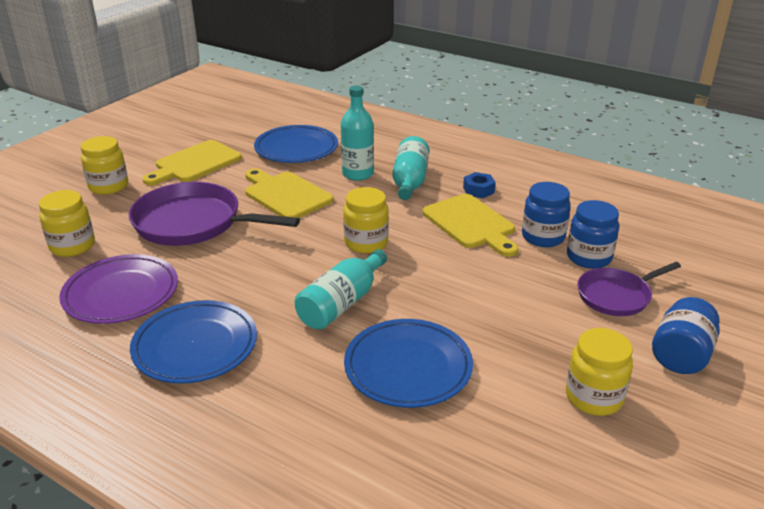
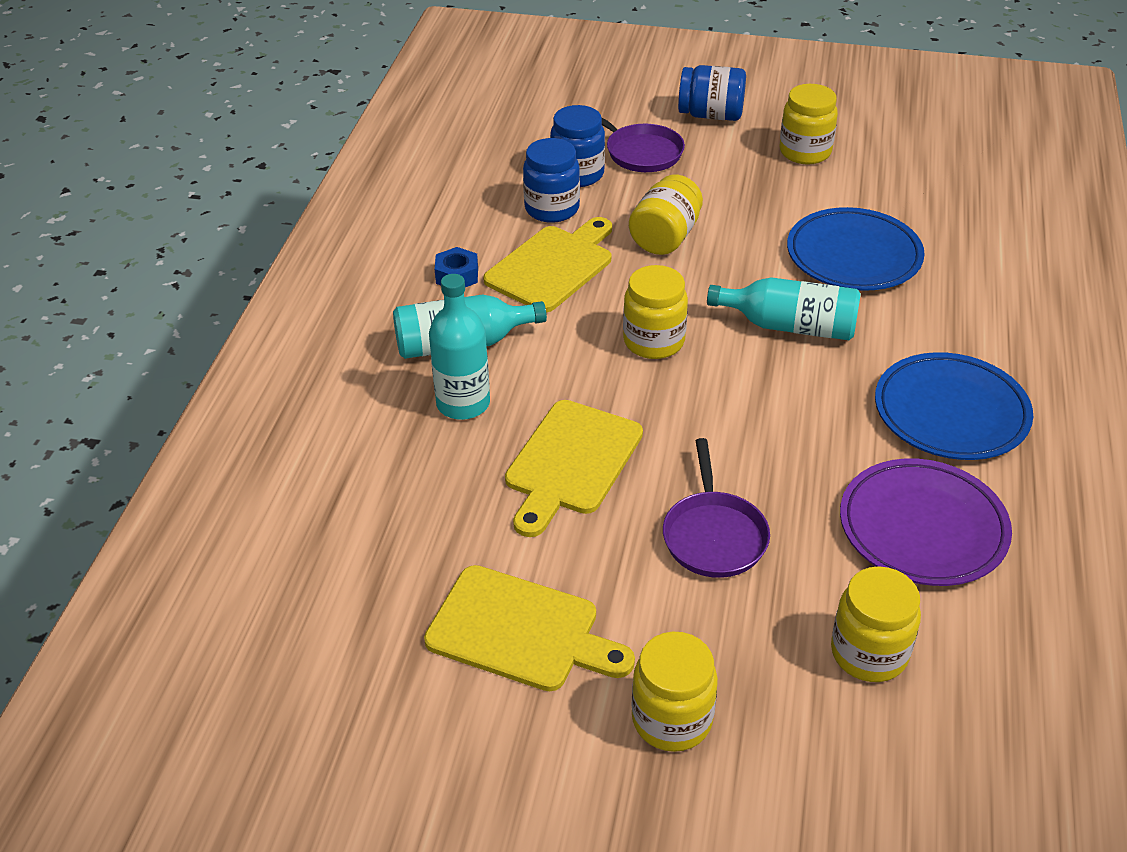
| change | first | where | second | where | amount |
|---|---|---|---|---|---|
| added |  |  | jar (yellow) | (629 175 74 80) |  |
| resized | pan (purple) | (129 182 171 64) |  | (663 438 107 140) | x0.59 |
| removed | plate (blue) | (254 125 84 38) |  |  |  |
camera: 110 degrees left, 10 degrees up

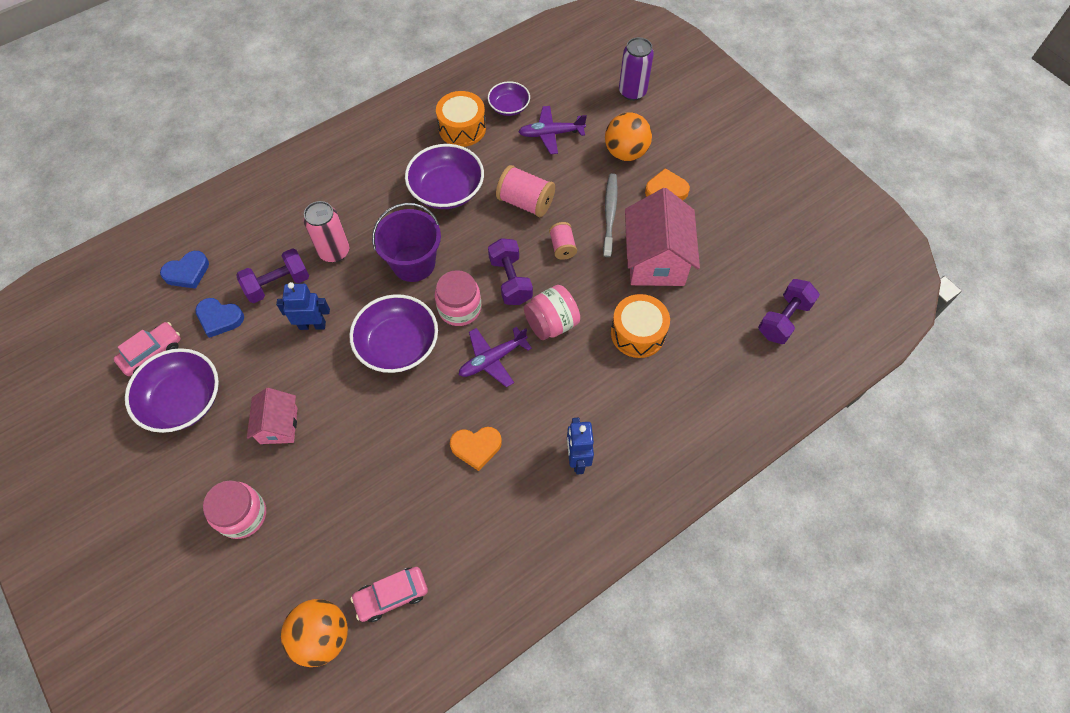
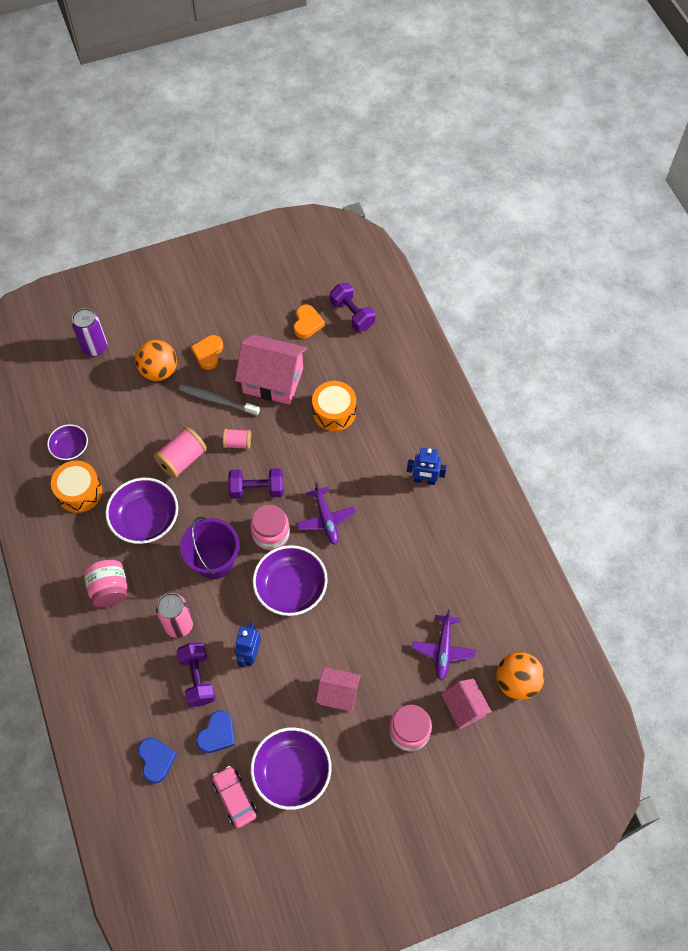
| change | first | where | second | where | amount |
|---|---|---|---|---|---|
| moved | jar (pink) | (524 285 56 55) |  | (84 560 43 47) |  |
| moved | heart (orange) | (450 427 52 44) |  | (294 305 31 34) |  |
| moved | plane (purple) | (518 106 69 48) |  | (412 610 64 71) |  |
| added |  |  | house (pink) | (441 679 51 50) |  |
| removed | car (pink) | (351 567 77 55) |  |  |  |
camera: 75 degrees left, 0 degrees up

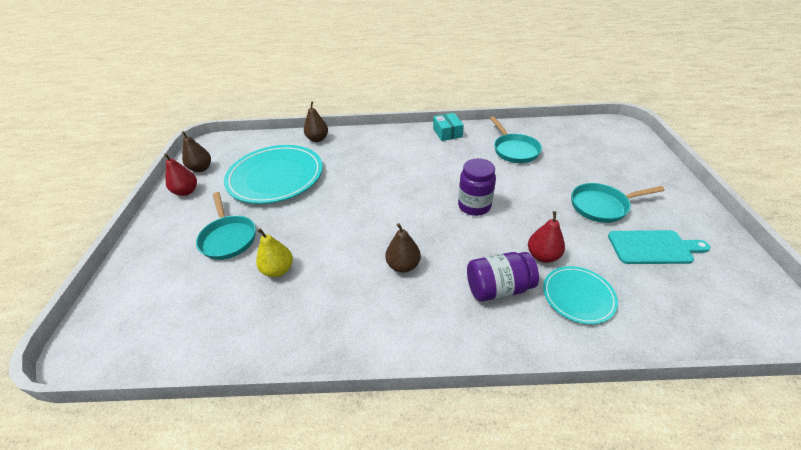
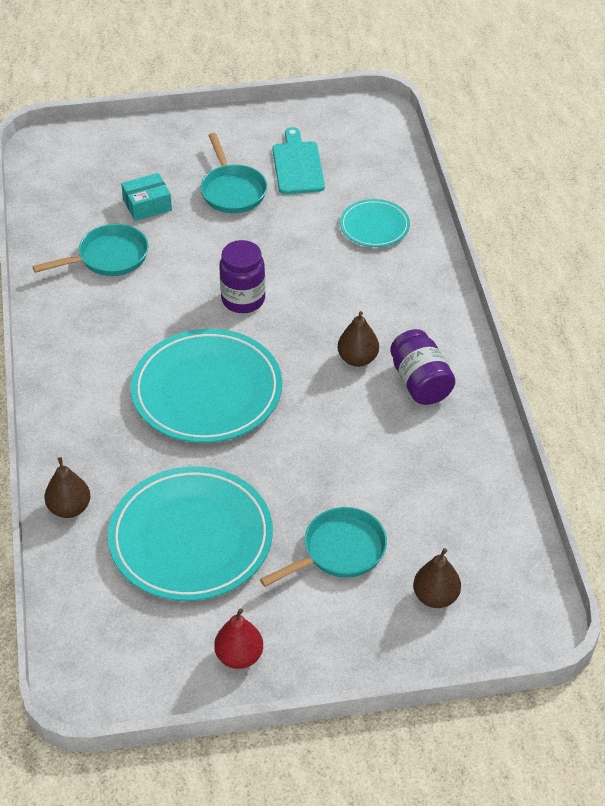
| change | first | where | second | where | amount |
|---|---|---|---|---|---|
| moved | box (turquoise) | (433 113 31 28) |  | (121 173 51 48) |  |
| added |  |  | plate (turquoise) | (131 329 151 114) |  |
| moved | jar (purple) | (467 252 72 50) |  | (390 329 65 76) |  |
| moved | pear (brown) | (182 131 29 41) |  | (413 548 48 60) |  |
| removed | pear (yellow) | (256 229 37 48) |  |  |  |
| removed | pear (red) | (528 211 37 52) |  |  |  |
camera: 100 degrees left, 5 degrees up

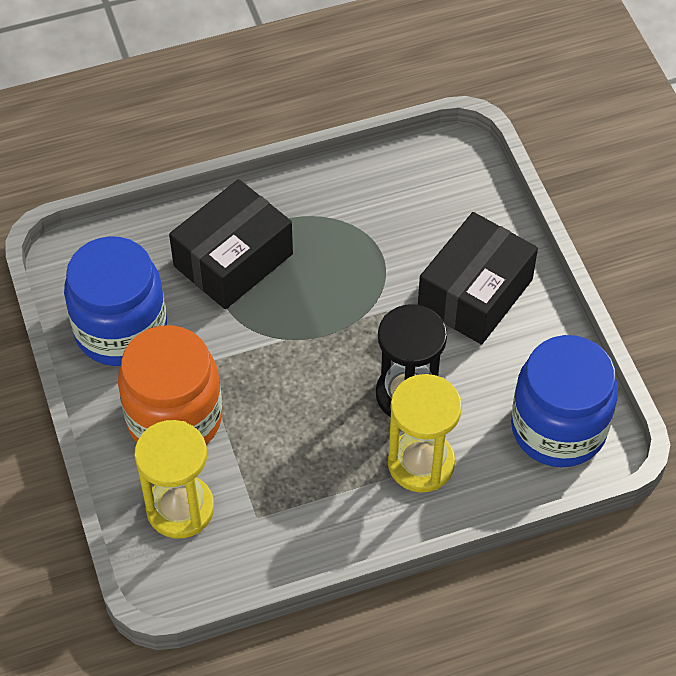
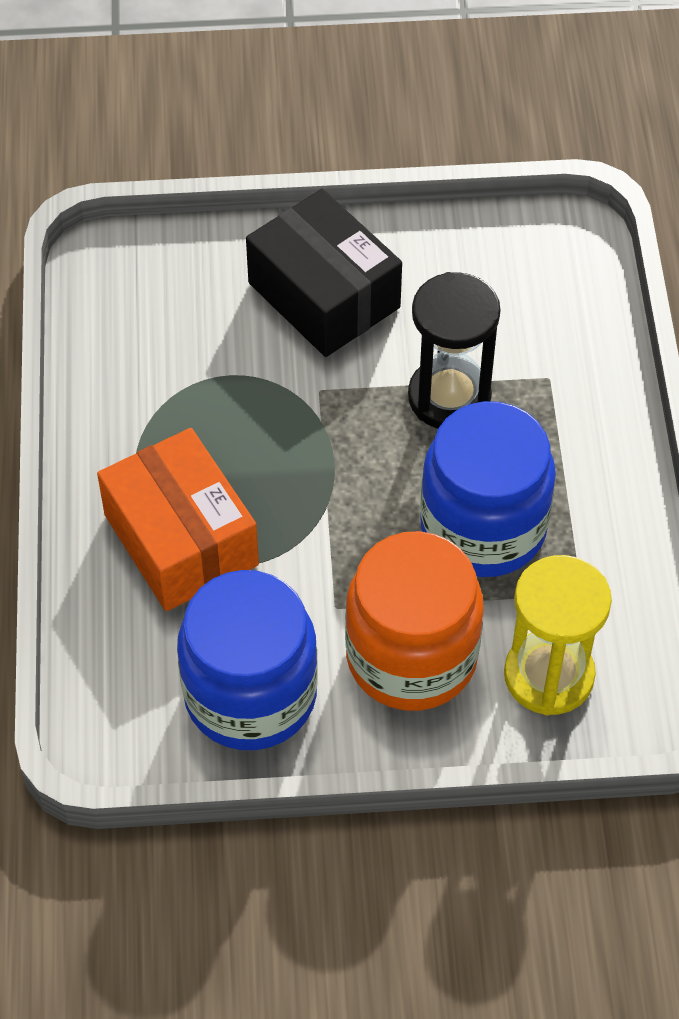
| change | first | where | second | where | amount |
|---|---|---|---|---|---|
| recoloured | box (black) | (169 179 124 130) | box (orange) | (97 428 162 183) |  |
| moved | jar (blue) | (511 335 107 132) |  | (420 401 136 176) |  |
| removed | hourglass (yellow) | (388 374 74 118) |  |  |  |
camera: 75 degrees left, 0 degrees up

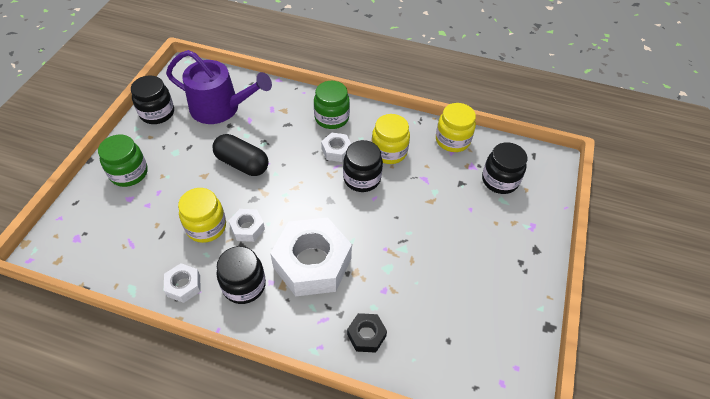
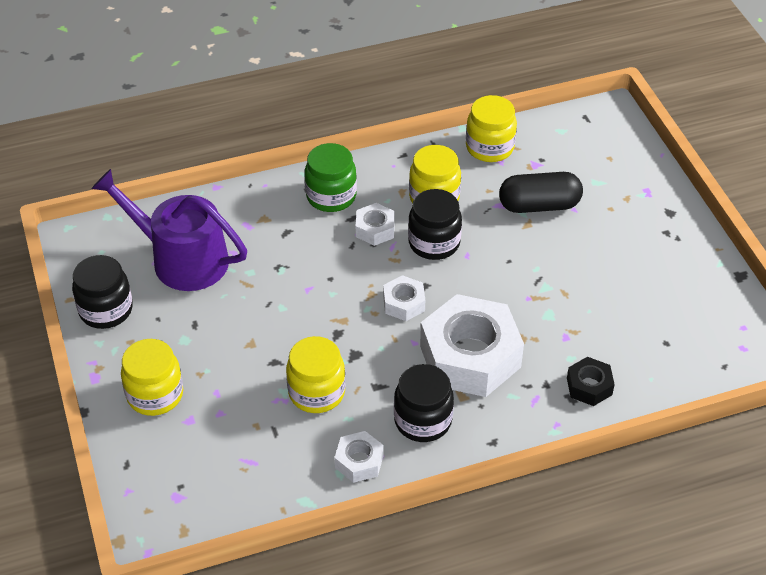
| change | first | where | second | where | amount |
|---|---|---|---|---|---|
| turned | watering can (purple) | (166 50 106 74) |  | (92 169 155 122) | 135 degrees counterclockwise |
| recoloured | jar (green) | (98 134 50 53) | jar (yellow) | (121 339 62 77) |  |
| moved | nut (white) | (229 209 36 33) |  | (383 275 42 46) |  |
| moved | capsule (black) | (212 134 57 42) |  | (499 172 84 41) |  |
| removed | jar (black) | (482 142 45 52) |  |  |  |
camera: 35 degrees left, 5 degrees down

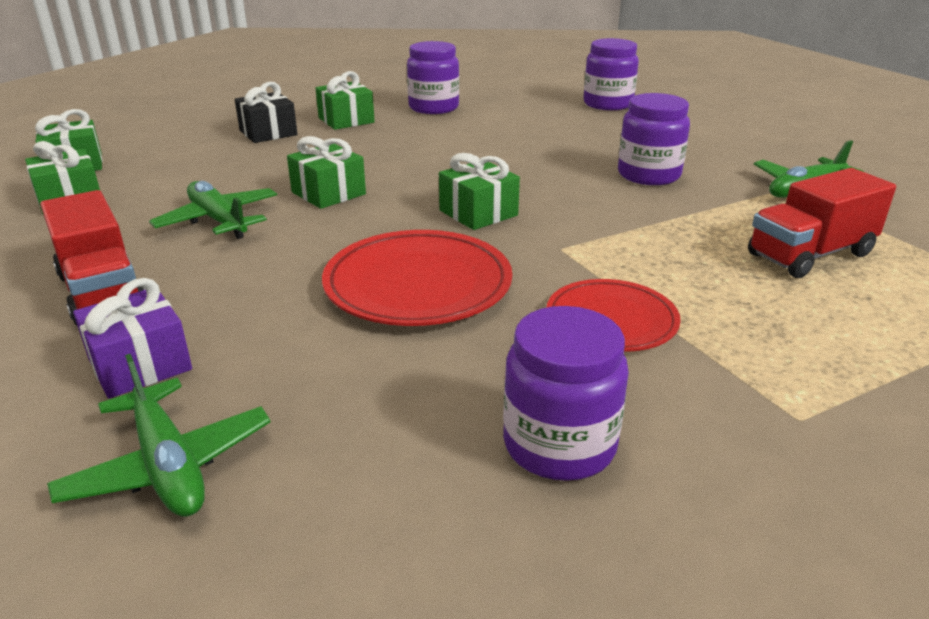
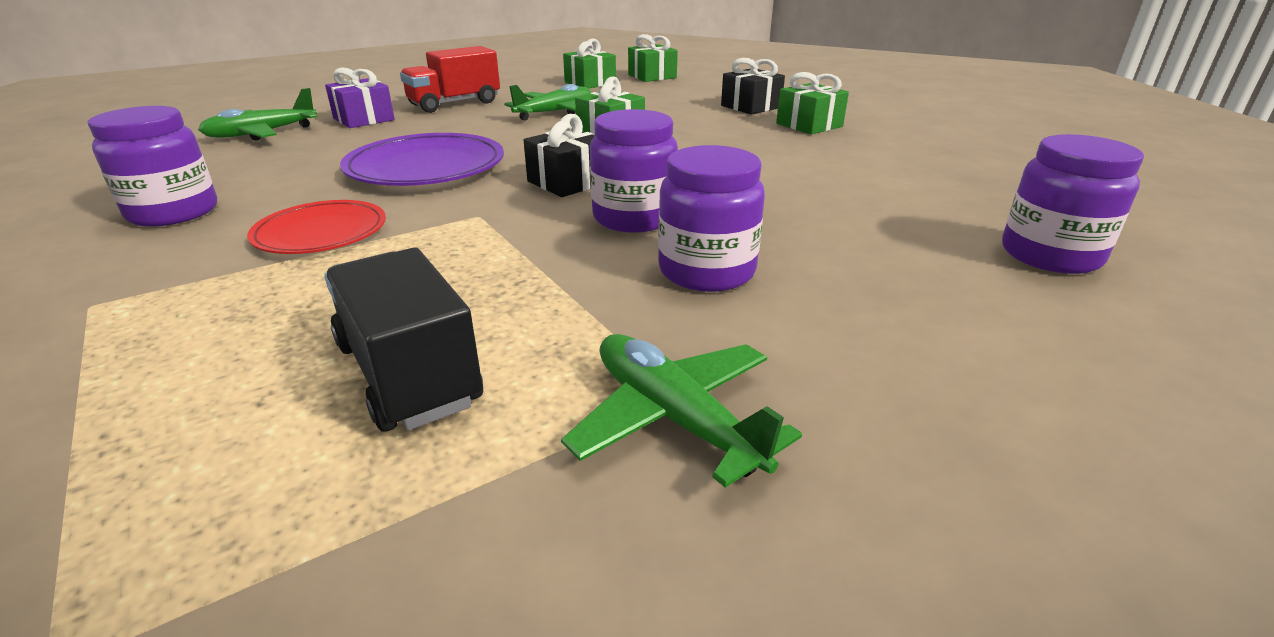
| change | first | where | second | where | amount |
|---|---|---|---|---|---|
| recoloured | truck (red) | (748 168 148 110) | truck (black) | (324 248 159 184) |  |
| recoloured | plate (red) | (322 230 190 96) | plate (purple) | (340 133 164 53) |  |
| recoloured | gift (green) | (439 153 81 77) | gift (black) | (524 114 71 83) |  |
| moved | jar (purple) | (407 41 52 73) |  | (590 109 88 124) |  |
camera: 85 degrees right, 0 degrees up

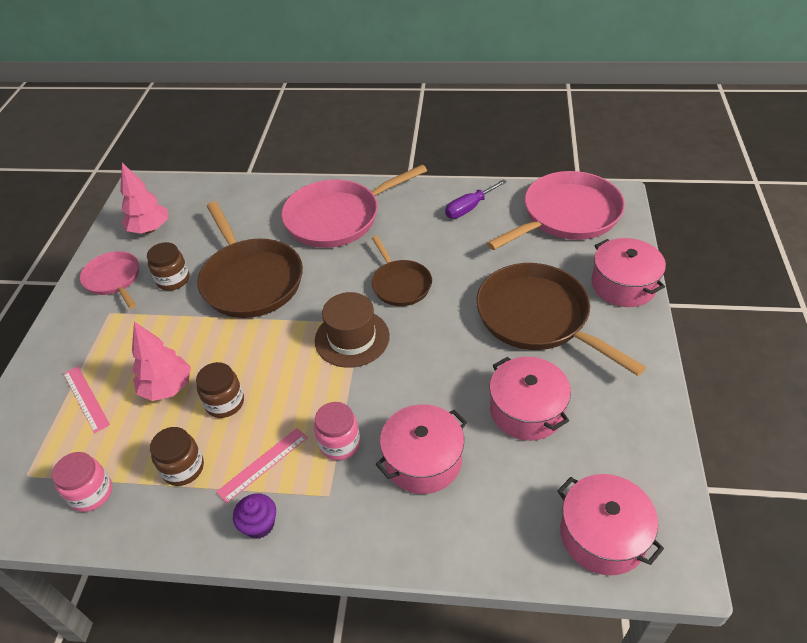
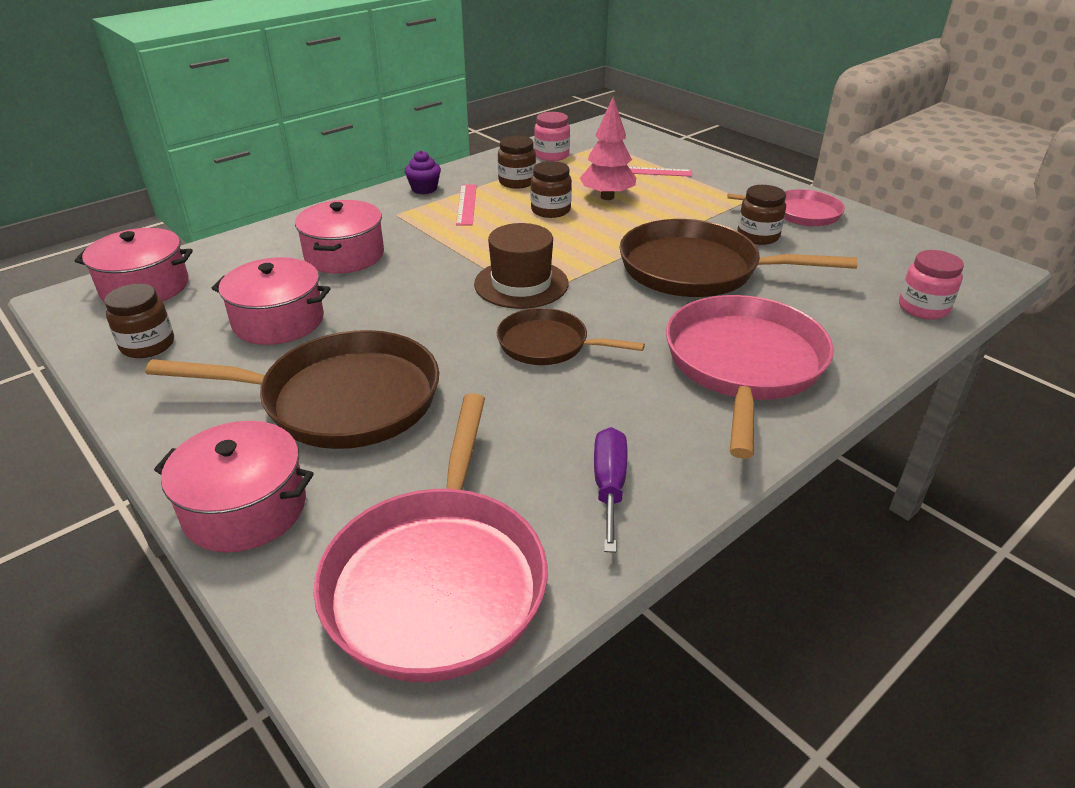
| change | first | where | second | where | amount |
|---|---|---|---|---|---|
| added |  |  | jar (brown) | (104 284 70 74) |  |
| moved | jar (pink) | (314 402 46 58) |  | (899 250 65 70) |  |
| removed | tree (pink) | (120 163 48 71) |  |  |  |
camera: 130 degrees right, 10 degrees down

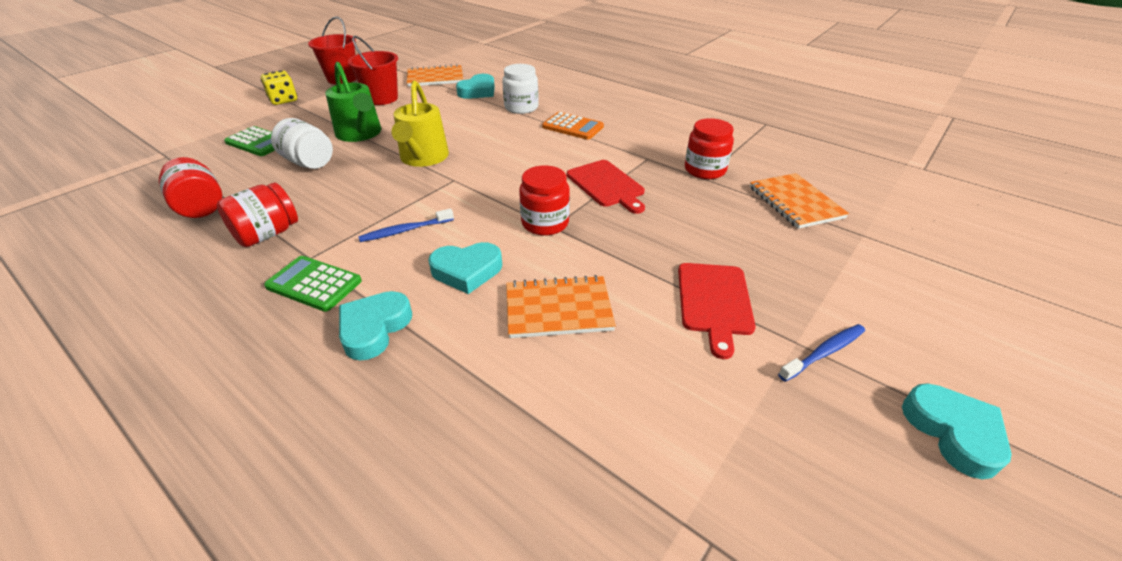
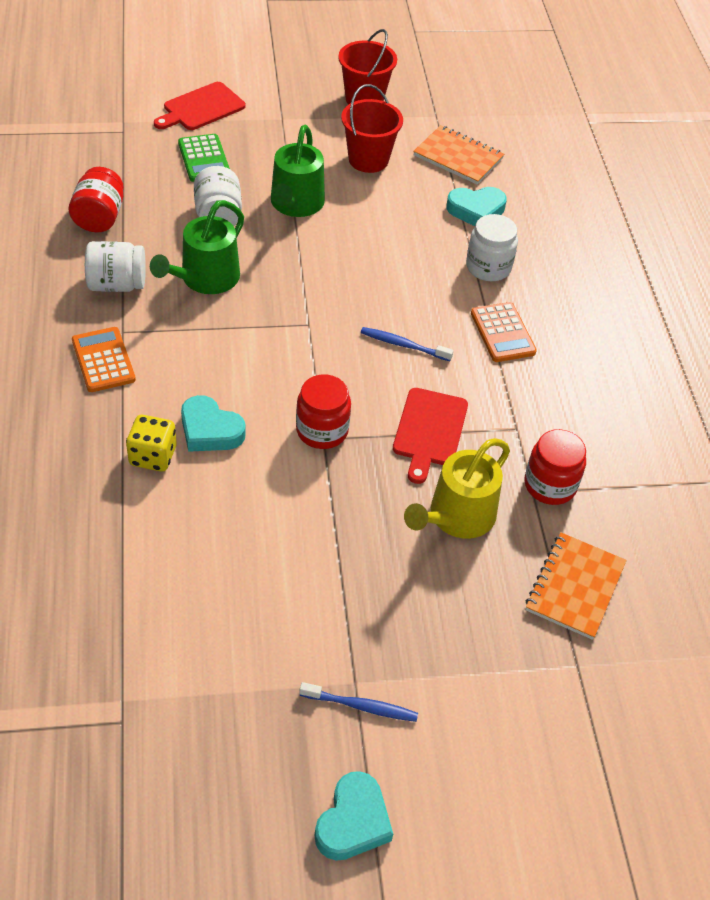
| change | first | where | second | where | amount |
|---|---|---|---|---|---|
| recoloured | calculator (green) | (264 256 98 56) | calculator (orange) | (72 327 64 65) |  |
| recoloured | jar (red) | (217 183 81 64) | jar (white) | (85 241 61 51) |  |
| moved | dice (yellow) | (261 70 36 35) |  | (126 415 50 56) |  |
| added |  |  | watering can (green) | (150 200 94 94) |  |
| moved | cutting board (red) | (678 263 78 96) |  | (154 82 91 48) |  |
| moved | toothbrush (blue) | (358 208 96 34) |  | (361 327 93 34) |  |
| moved | watering can (yellow) | (391 80 58 87) |  | (404 438 106 101) |  |
| removed | heart (turquoise) | (339 291 73 70) |  |  |  |
| removed | notebook (orange) | (506 275 110 63) |  |  |  |
camera: 40 degrees right, 10 degrees up

